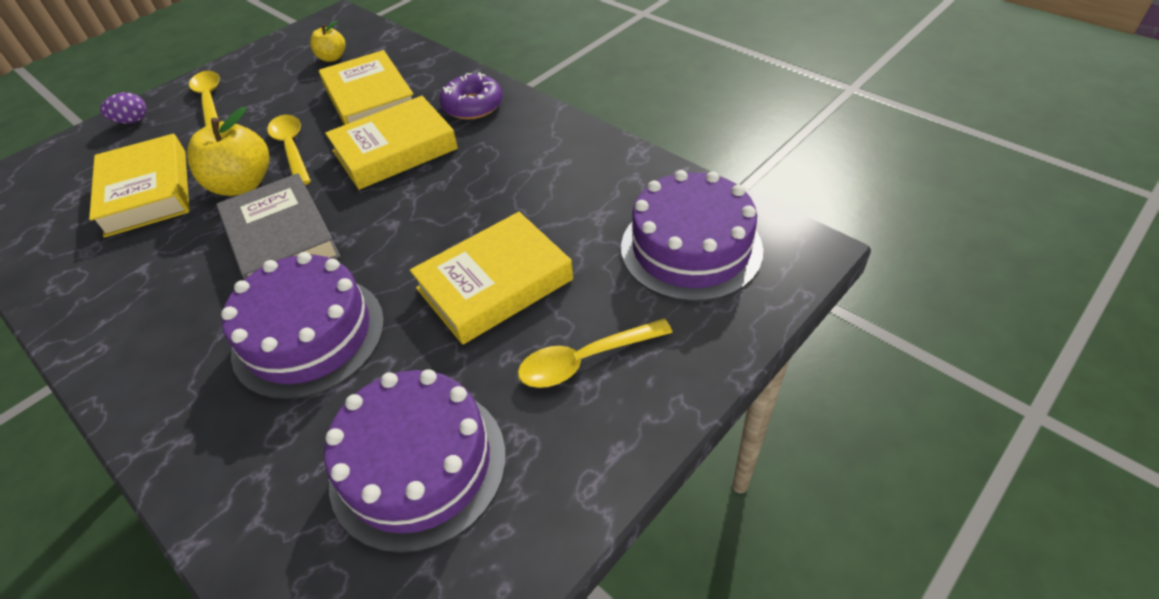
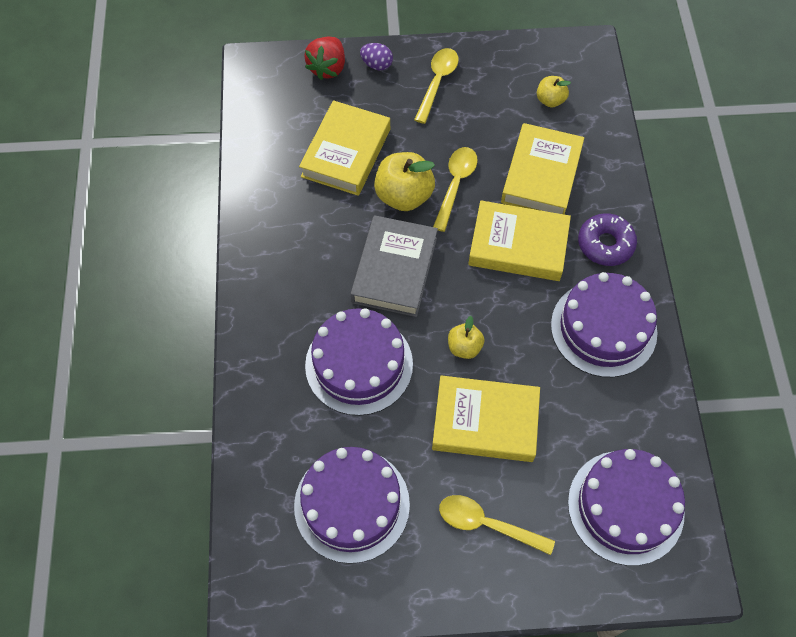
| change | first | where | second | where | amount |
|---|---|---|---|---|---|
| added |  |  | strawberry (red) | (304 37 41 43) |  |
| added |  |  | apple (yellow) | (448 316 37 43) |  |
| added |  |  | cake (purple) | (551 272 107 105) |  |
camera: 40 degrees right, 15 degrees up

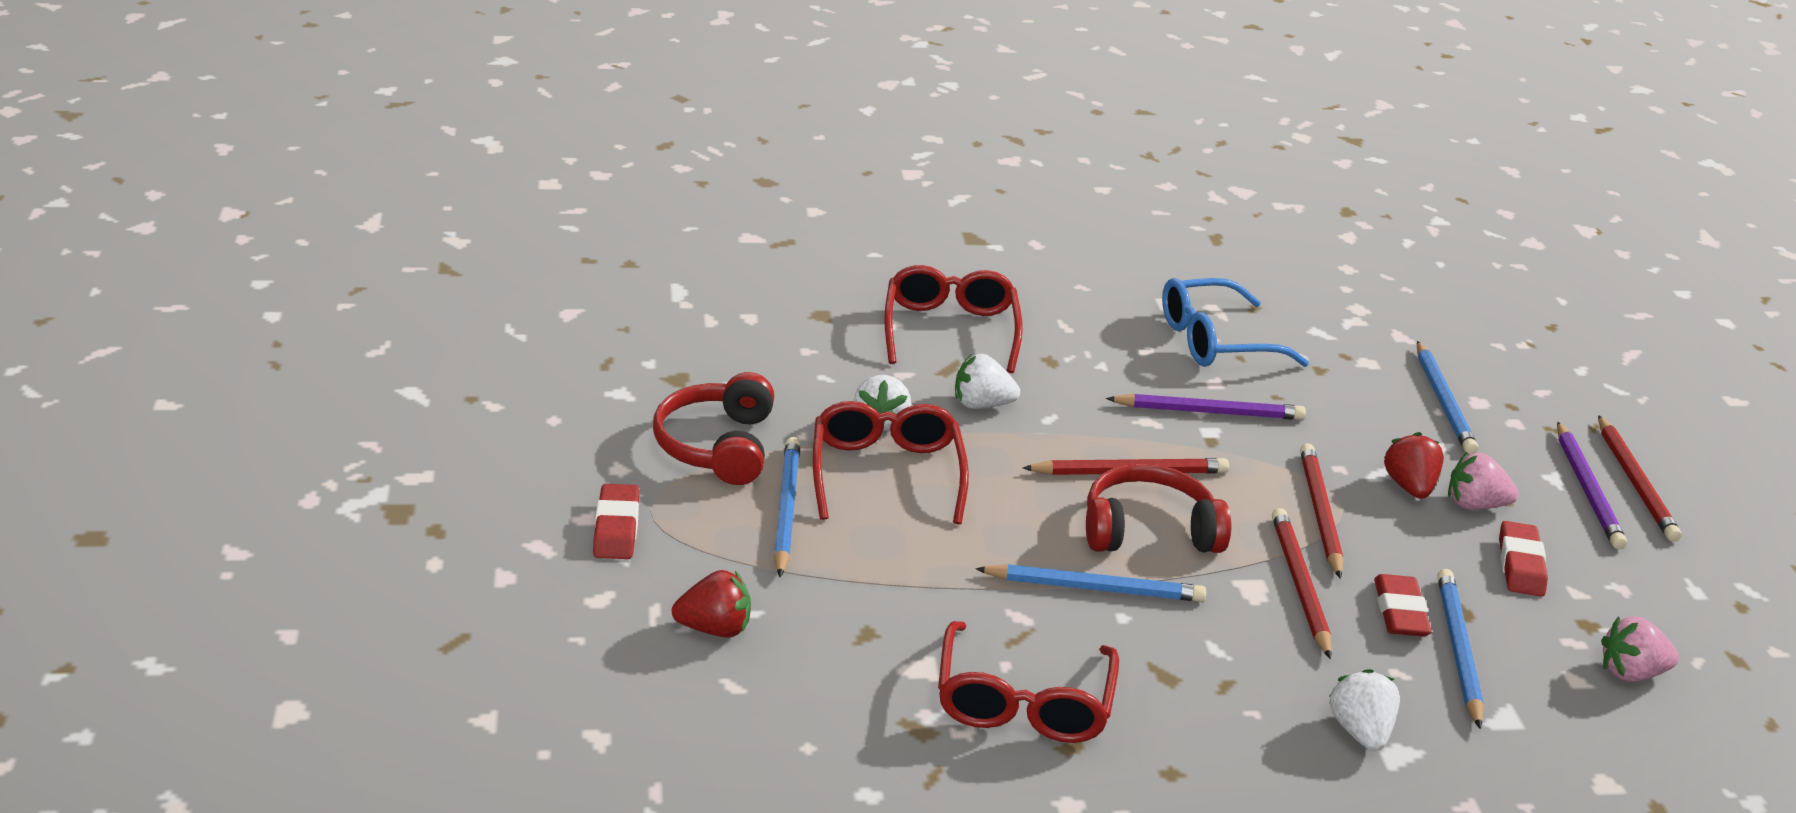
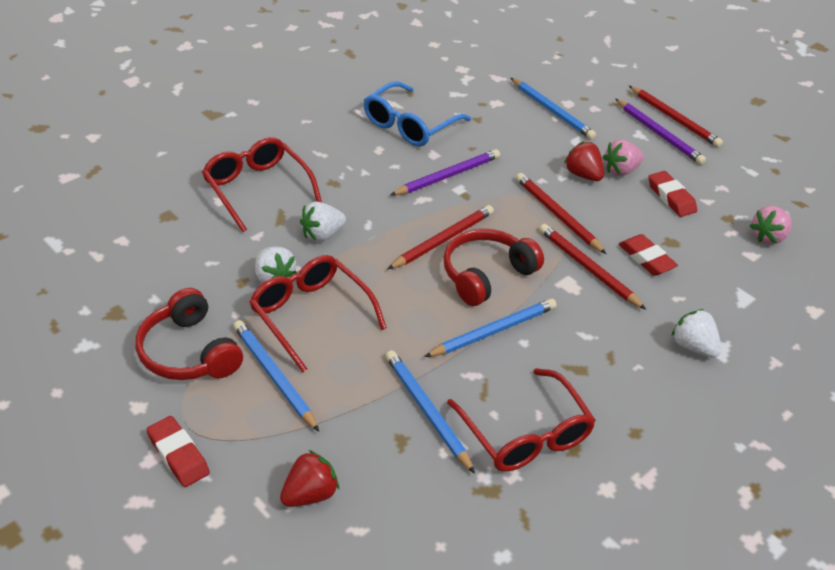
| change | first | where | second | where | amount |
|---|---|---|---|---|---|
| moved | pencil (blue) | (1438 569 46 160) |  | (385 350 90 124) |  |
camera: 35 degrees left, 10 degrees up

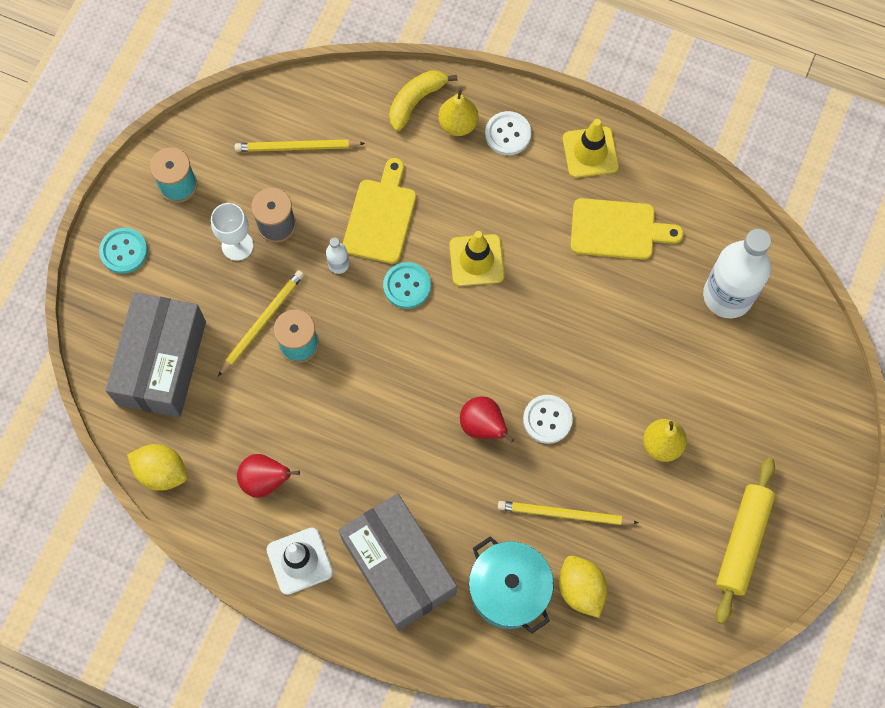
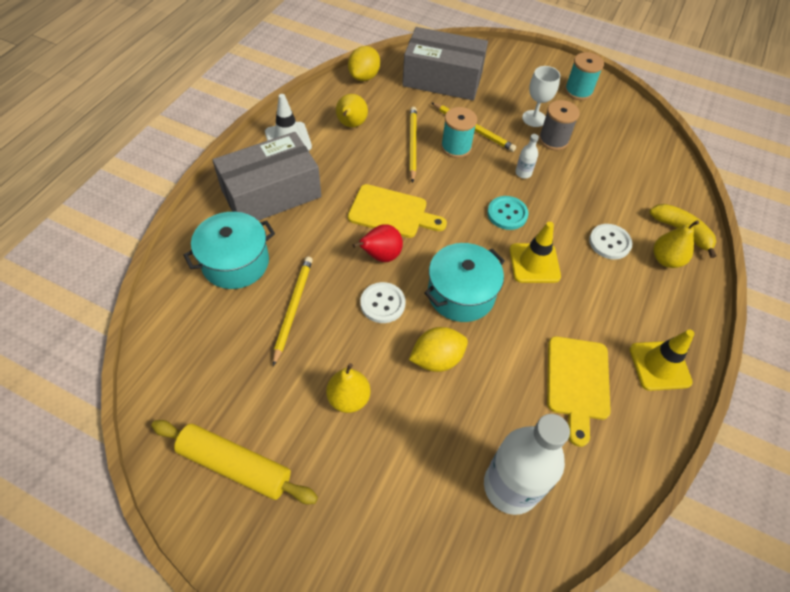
| change | first | where | second | where | amount |
|---|---|---|---|---|---|
| recoloured | pear (red) | (237 454 63 44) | pear (yellow) | (336 94 32 33) |  |
| moved | cutting board (yellow) | (343 158 73 106) |  | (348 184 99 54) |  |
| moved | pencil (yellow) | (234 139 131 13) |  | (409 107 8 76) |  |
| moved | lemon (yellow) | (559 556 48 62) |  | (409 327 59 45) |  |
| added |  |  | pot (turquoise) | (424 243 81 79) |  |
| moved | button (white) | (485 111 46 44) |  | (589 224 44 36) |  |
| removed | button (turquoise) | (99 228 49 46) |  |  |  |
camera: 90 degrees right, 15 degrees down

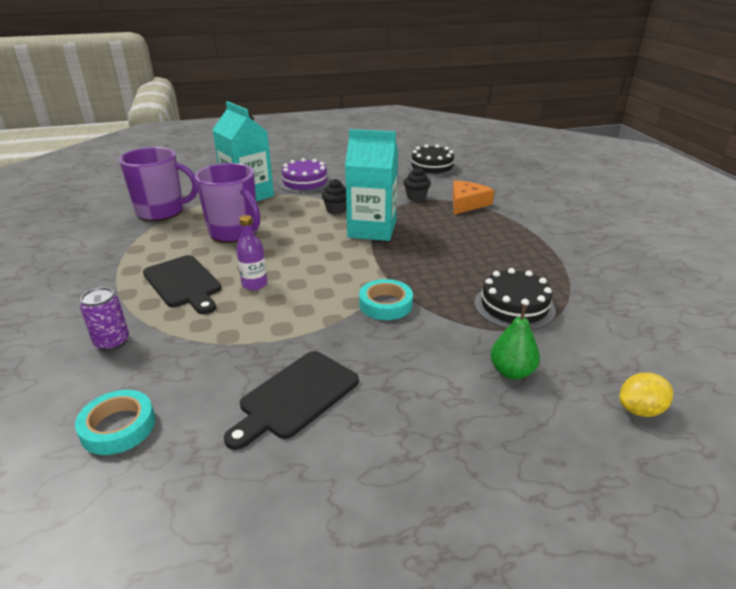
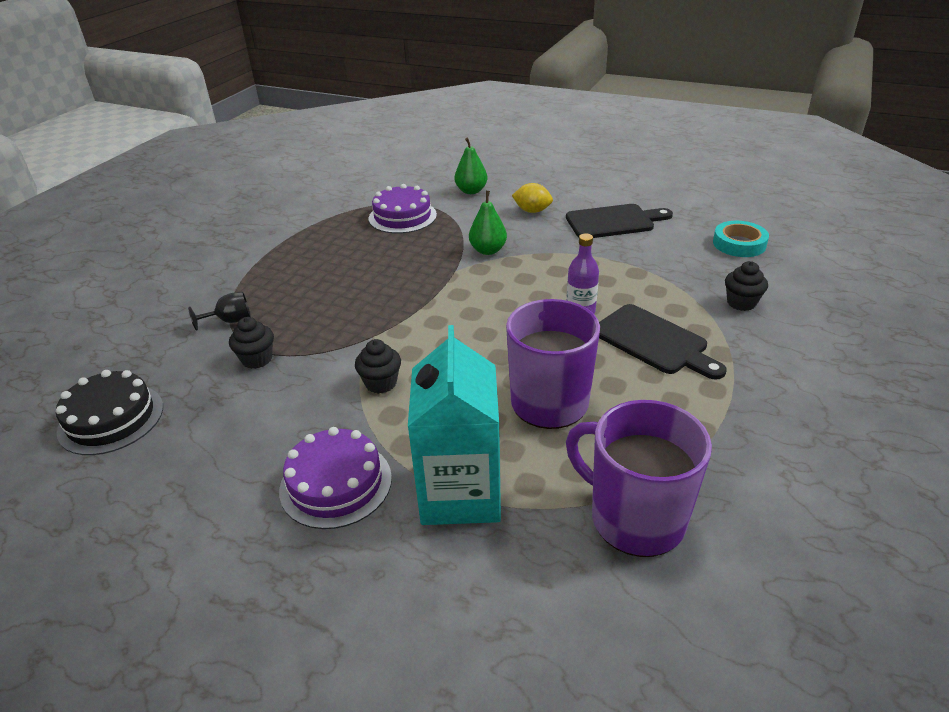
| change | first | where | second | where | amount |
|---|---|---|---|---|---|
| replaced | cheese (orange) | (452 180 42 35) | goblet (black) | (188 292 63 39) |  |
| recoloured | cake (black) | (475 268 81 62) | cake (purple) | (369 184 68 49) |  |
| replaced | tape (turquoise) | (359 279 54 41) | pear (green) | (469 191 38 64) |  |
| moved | lemon (yellow) | (619 373 54 44) |  | (512 183 41 30) |  |
| turned | cutting board (black) | (143 255 79 59) |  | (599 304 128 76) | 135 degrees clockwise |
| replaced | can (purple) | (80 287 49 64) | cupcake (black) | (725 261 43 50) |  |
| removed | carton (turquoise) | (345 129 53 112) |  |  |  |
camera: 140 degrees left, 5 degrees up

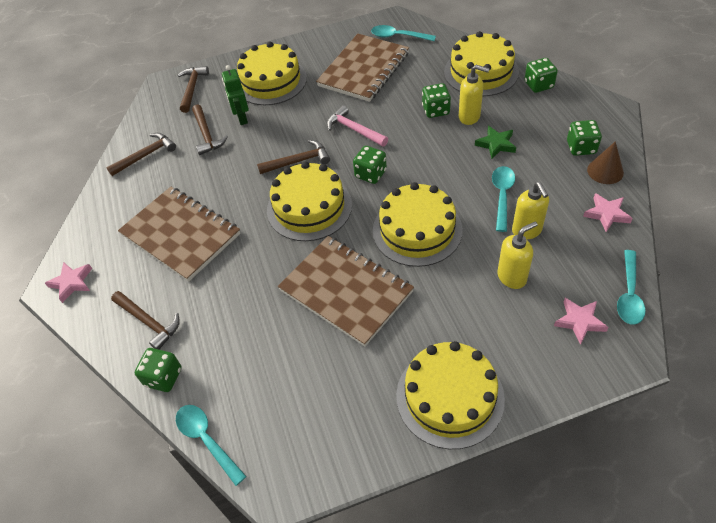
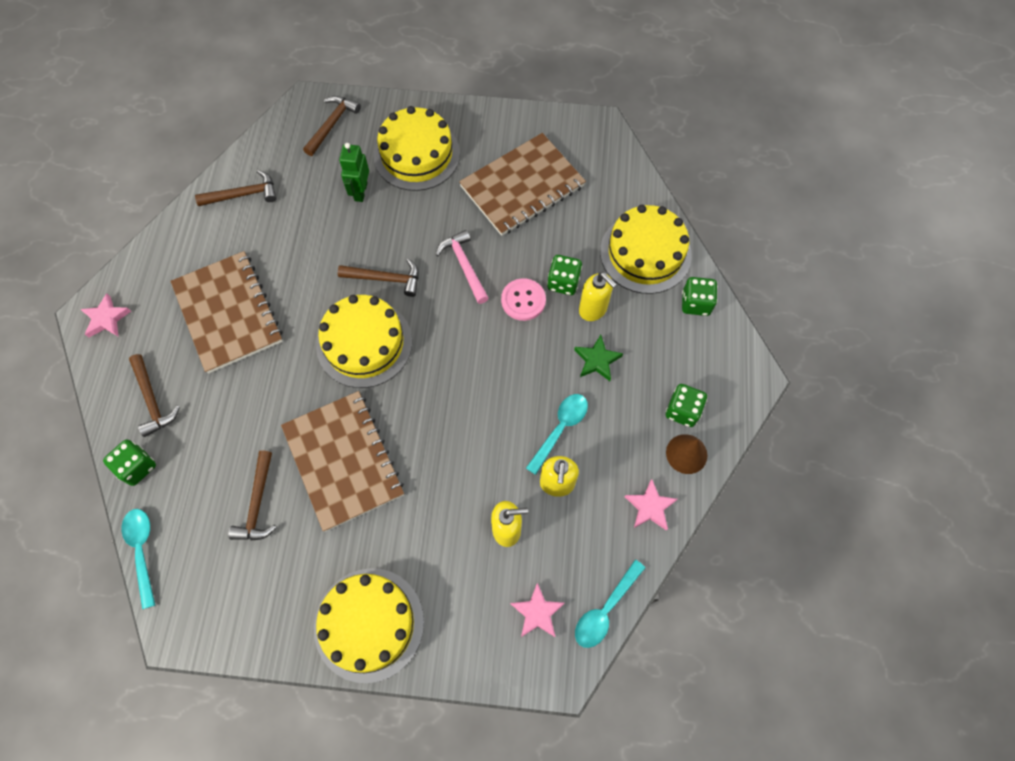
| change | first | where | second | where | amount |
|---|---|---|---|---|---|
| moved | hammer (brown) | (192 104 36 51) |  | (228 450 49 91) |  |
| added |  |  | button (pink) | (501 278 45 43) |  |
| removed | dice (green) | (353 146 34 38) |  |  |  |
| removed | spoon (turquoise) | (371 25 65 16) |  |  |  |
| removed | cake (yellow) | (373 182 90 85) |  |  |  |
camera: 20 degrees right, 15 degrees up

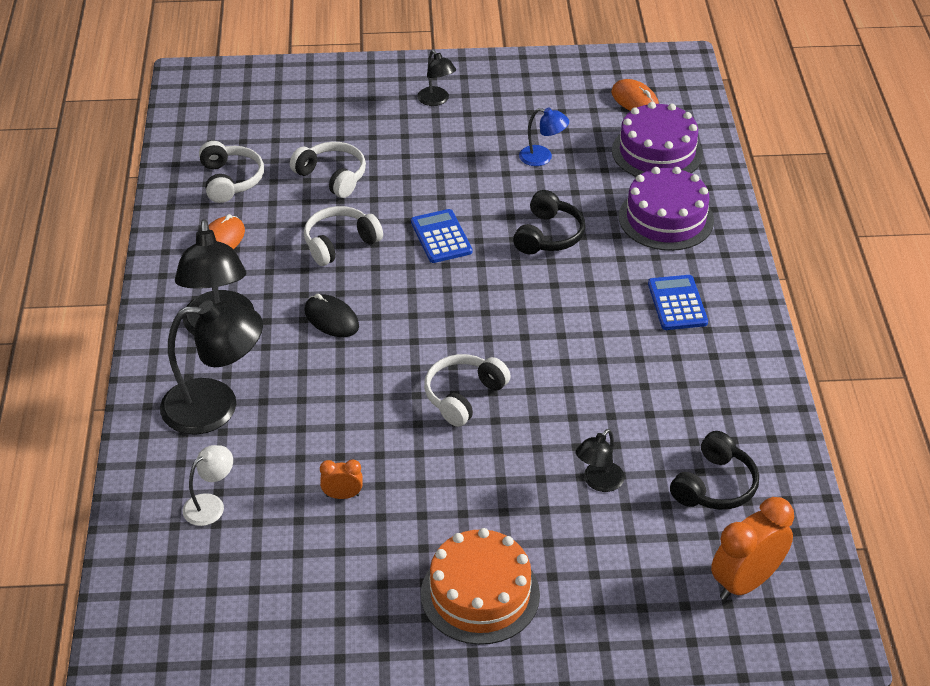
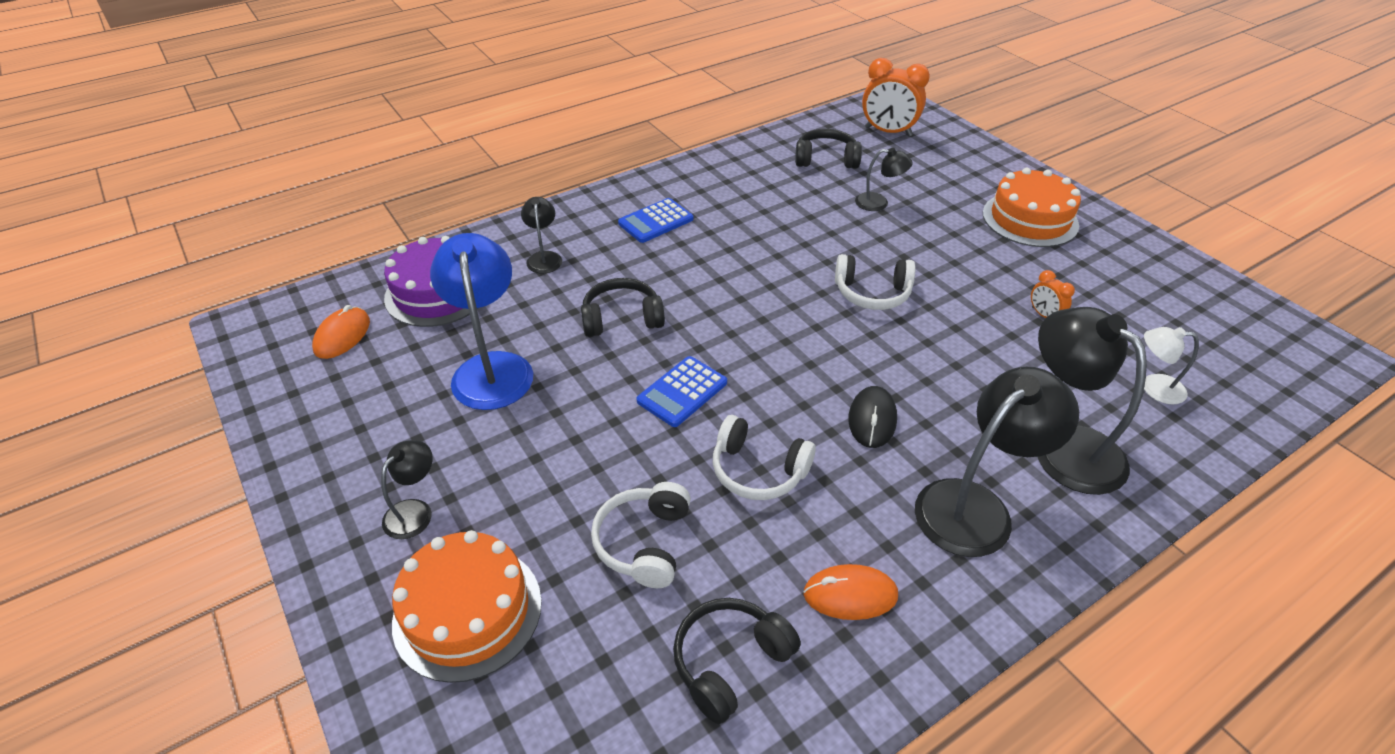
| change | first | where | second | where | amount |
|---|---|---|---|---|---|
| added |  |  | cake (orange) | (392 530 150 153) |  |
| resized | lamp (blue) | (519 108 50 58) |  | (430 233 103 177) | x1.96 |
| replaced | cake (purple) | (619 167 95 84) | lamp (black) | (521 197 41 76) |  |
| recoloured | headphones (white) | (199 141 65 62) | headphones (black) | (673 598 128 126) |  |
camera: 120 degrees left, 0 degrees up

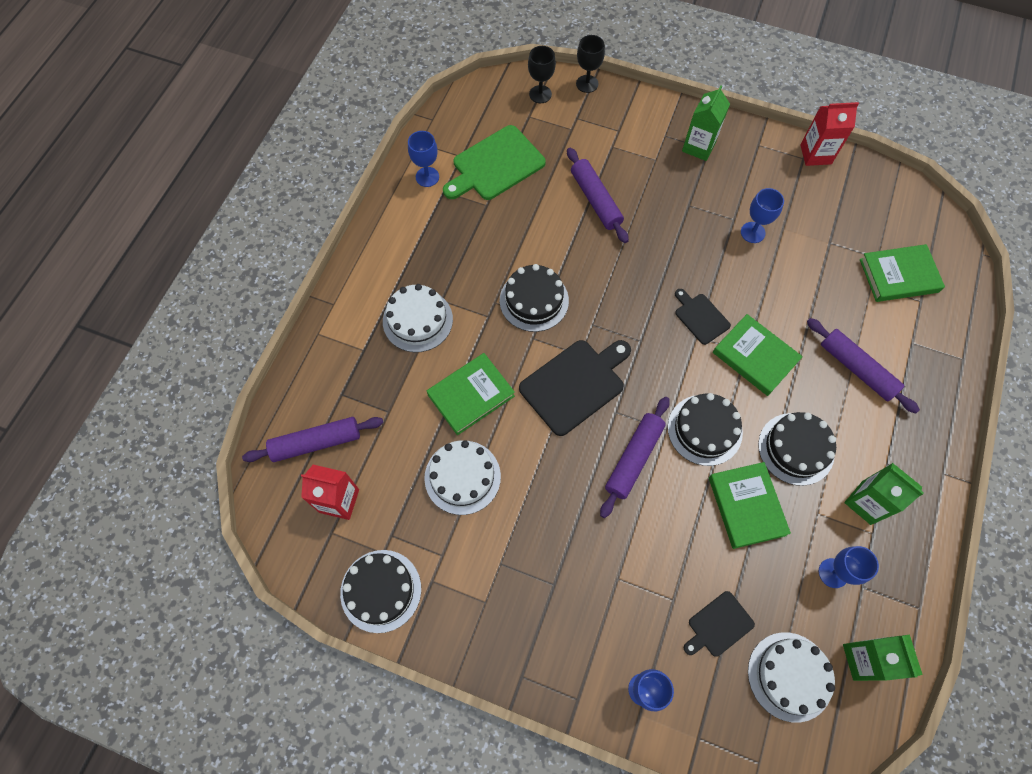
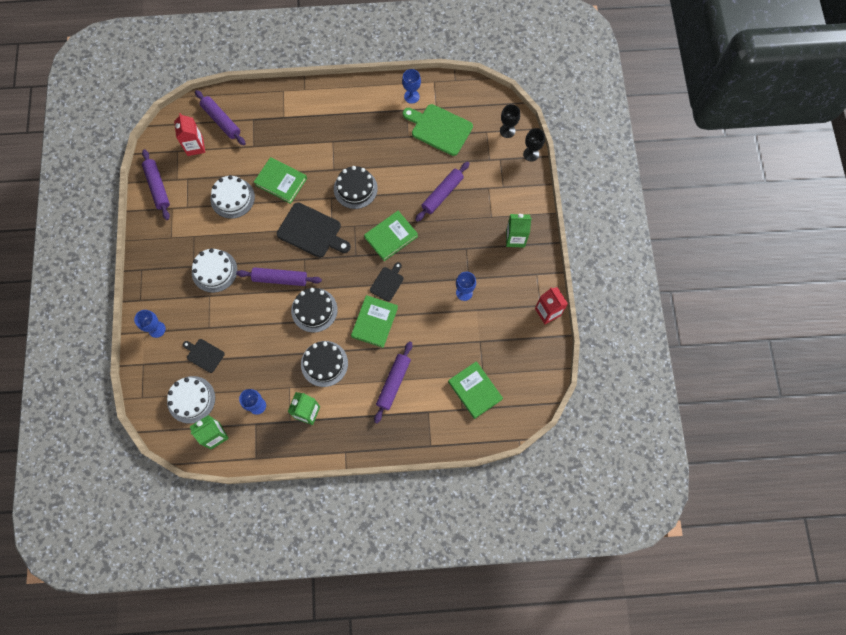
| change | first | where | second | where | amount |
|---|---|---|---|---|---|
| replaced | cake (black) | (340 550 81 83) | rolling pin (purple) | (142 149 28 71) |  |
| moved | cake (white) | (383 284 70 68) |  | (192 248 45 45) |  |
| moved | book (green) | (709 462 82 87) |  | (364 211 54 50) |  |
camera: 65 degrees right, 5 degrees up

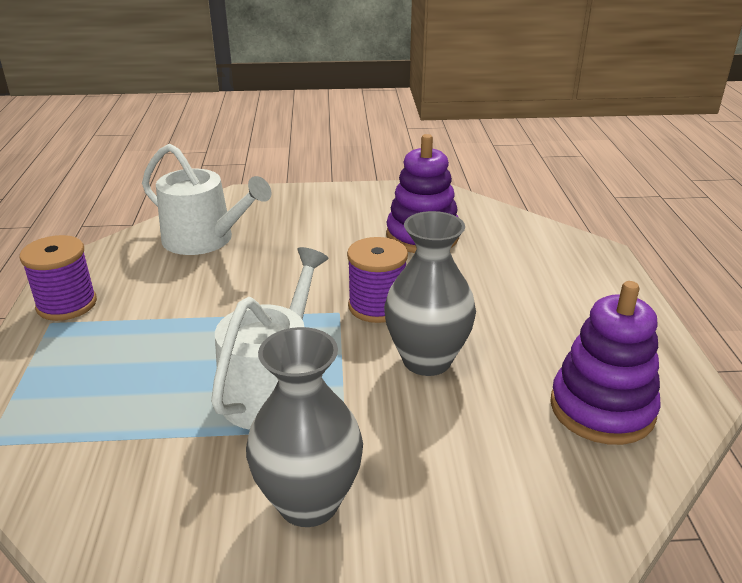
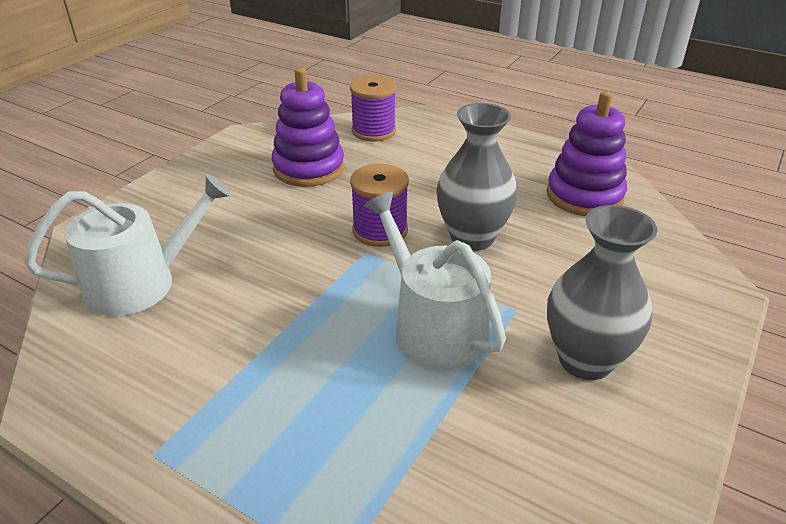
| change | first | where | second | where | amount |
|---|---|---|---|---|---|
| moved | spool (purple) | (20 235 77 86) |  | (350 76 46 65) |  |
camera: 55 degrees left, 5 degrees up

